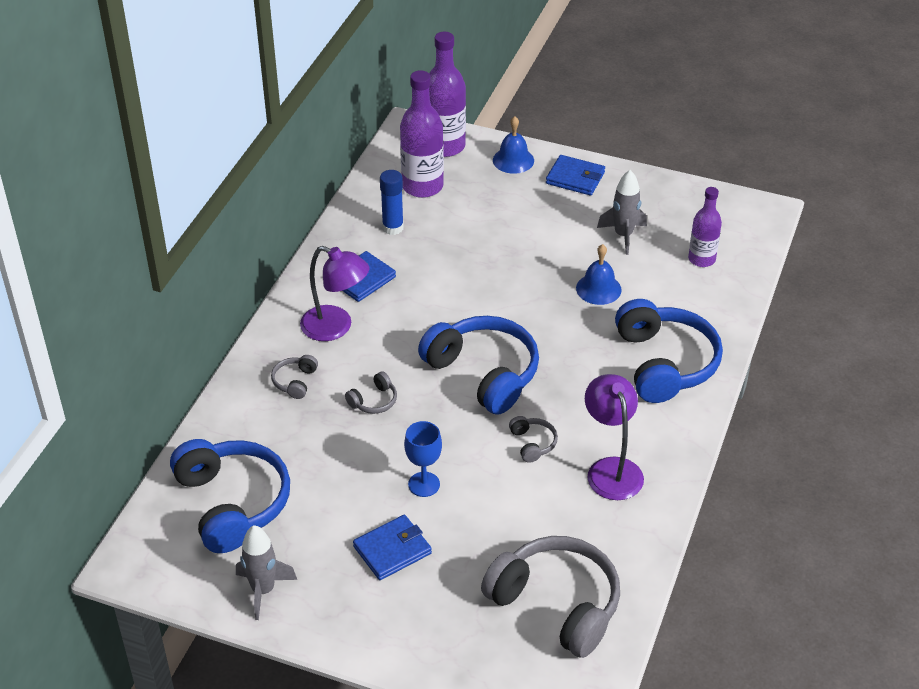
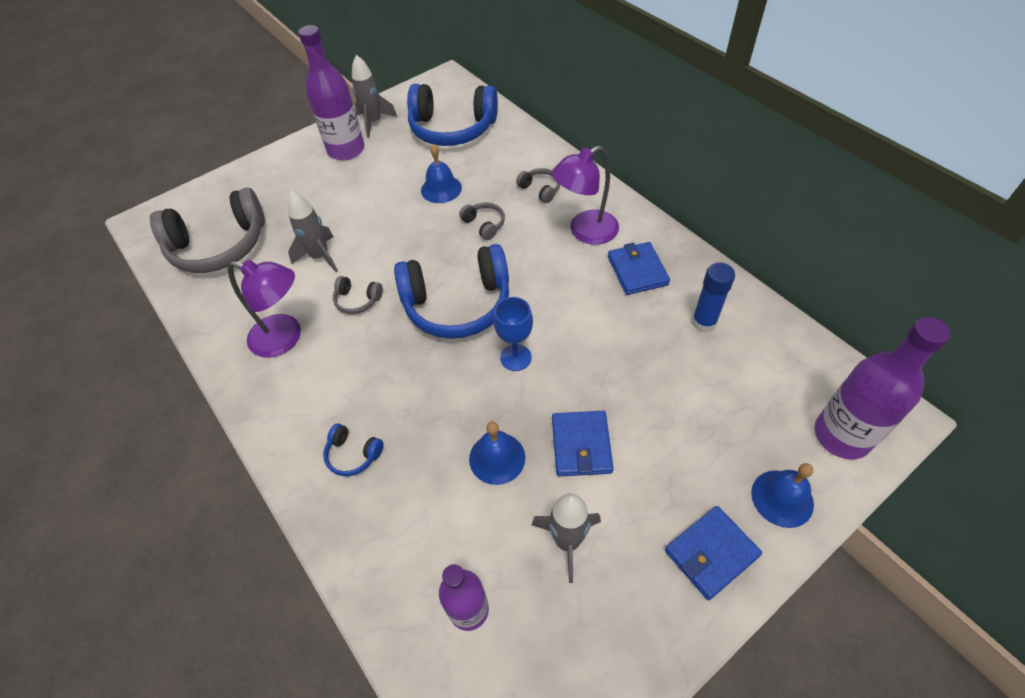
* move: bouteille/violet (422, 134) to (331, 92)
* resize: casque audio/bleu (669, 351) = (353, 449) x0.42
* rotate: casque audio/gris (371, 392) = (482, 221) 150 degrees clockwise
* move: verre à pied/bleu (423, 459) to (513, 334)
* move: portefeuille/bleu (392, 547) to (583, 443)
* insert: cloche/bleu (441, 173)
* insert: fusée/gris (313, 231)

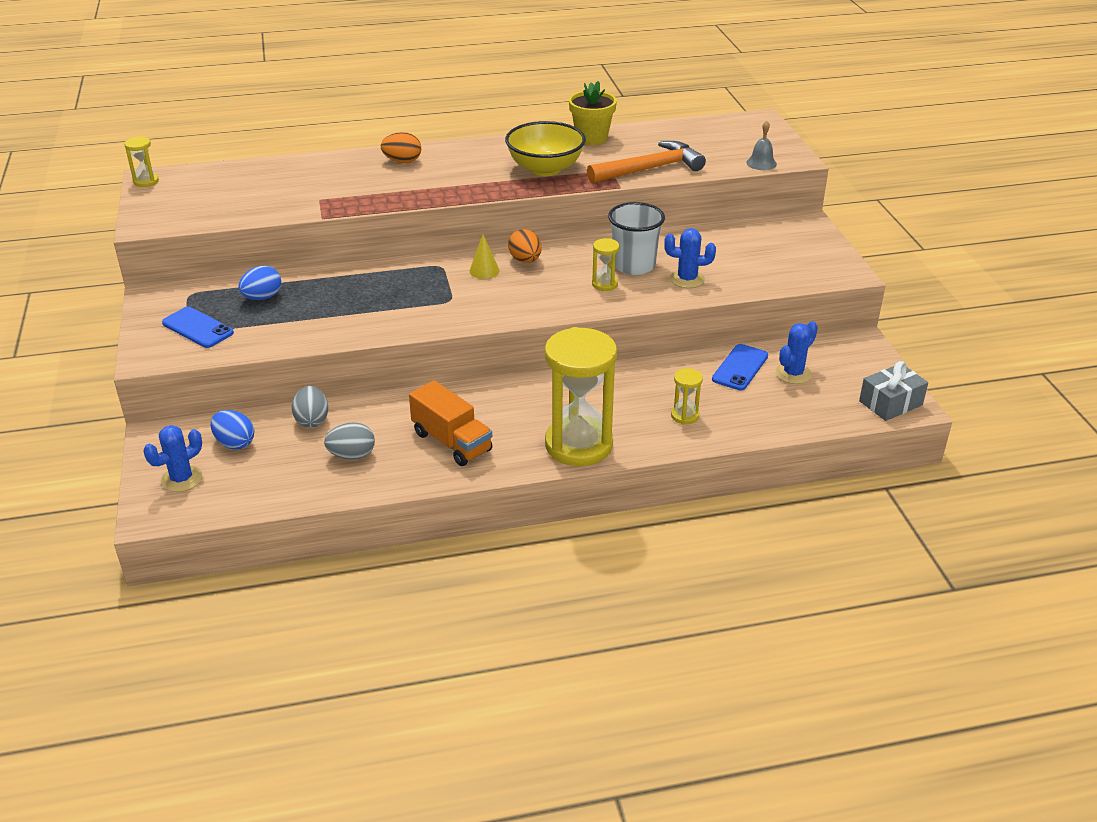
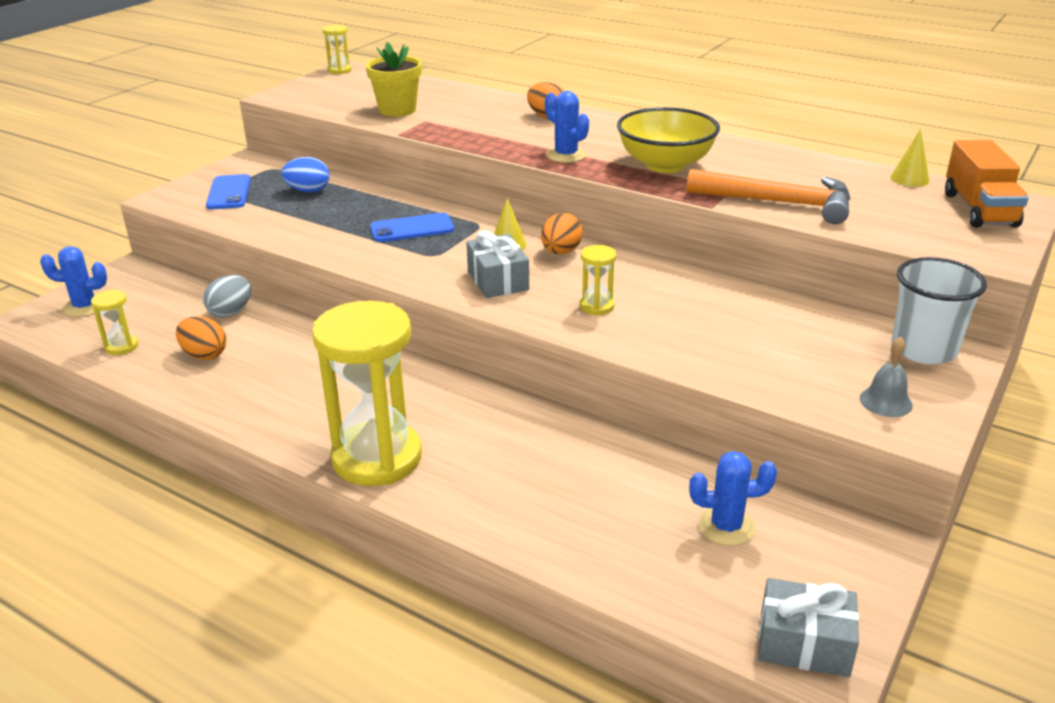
* move: pot de fleurs/jaune (593, 113) to (394, 79)
* move: cloche/gris (761, 145) to (886, 377)
* move: gobelet/blanc (636, 238) to (939, 310)
* move: cactus/bleu (690, 258) to (567, 127)
* move: téléphone/bleu (740, 367) to (412, 227)
* move: sablier/jaune (687, 396) to (114, 322)
* move: camion/orange (450, 423) to (987, 184)
* delete: œuf/bleu (232, 429)
* recolor: œuf/gris (349, 441) to œuf/orange (201, 338)
* insert: cône/jaune (910, 158)
* insert: cadeau/gris (497, 264)

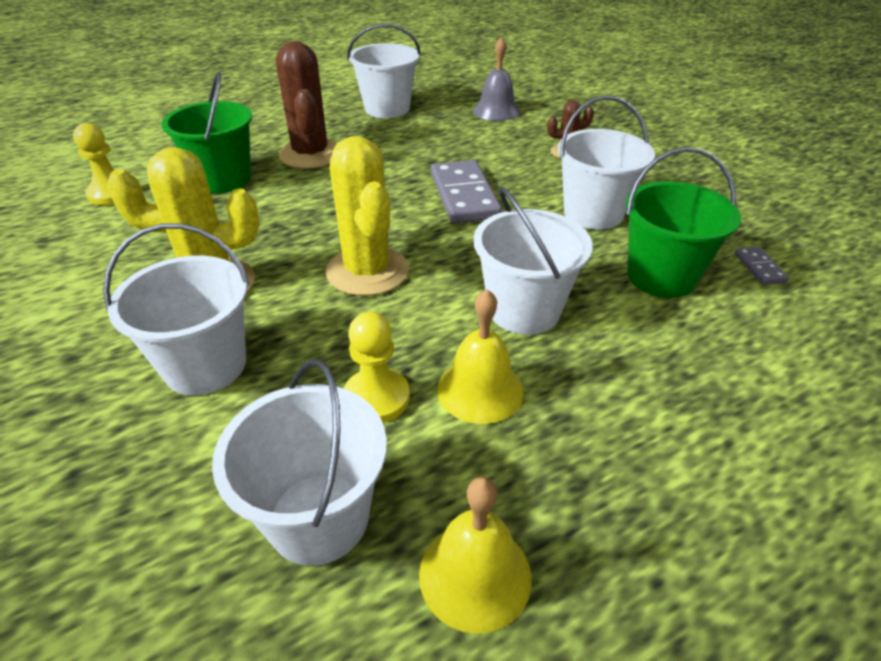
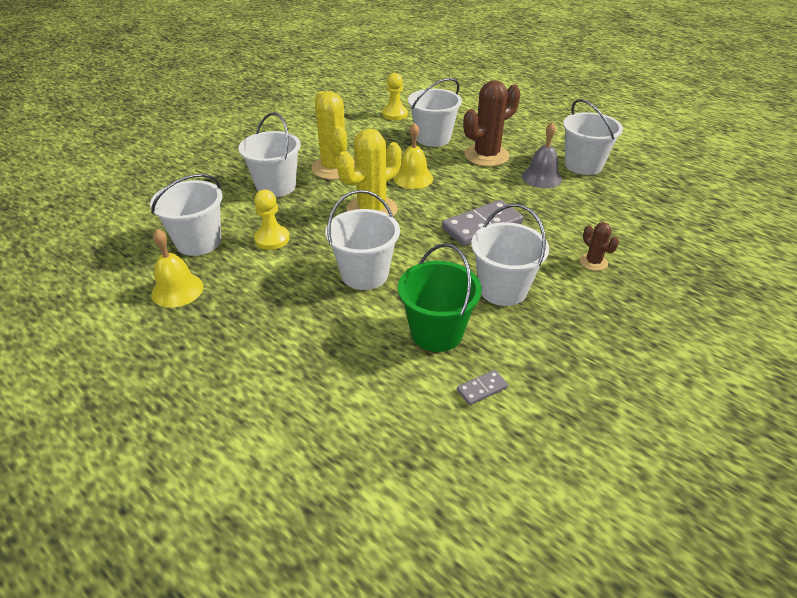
* move: cloche/gris (496, 79) to (542, 155)
* recolor: seau/vert (206, 132) to seau/blanc (435, 112)
* move: cloche/jaune (480, 356) to (413, 156)

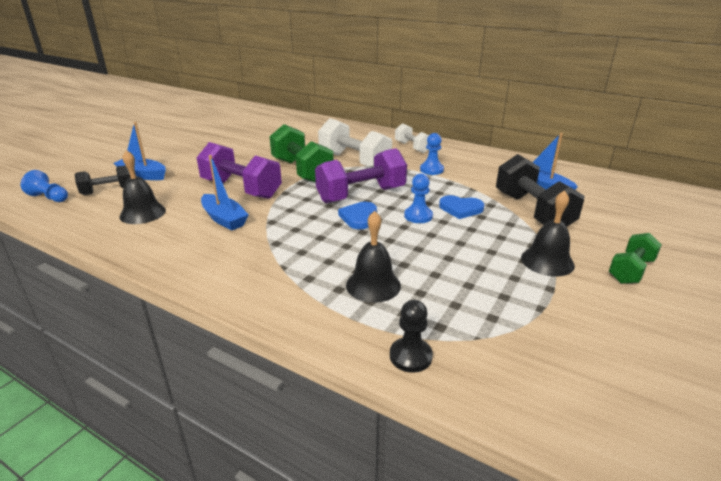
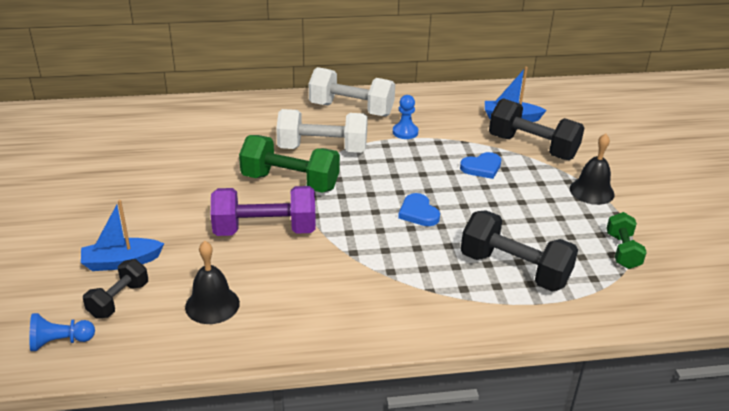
* resize: haltère/blanc (412, 138) = (352, 91) x1.74
* delete: haltère/violet (361, 175)
* delete: bateau/bleu (225, 193)
* delete: pion/bleu (418, 198)
* replace: cloche/noir (373, 257) to haltère/noir (519, 251)
* move: haltère/vert (635, 258) to (626, 240)
* delete: pion/noir (411, 336)

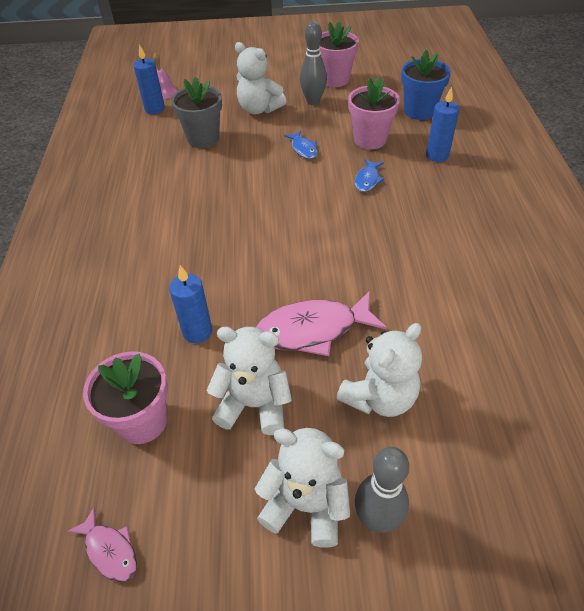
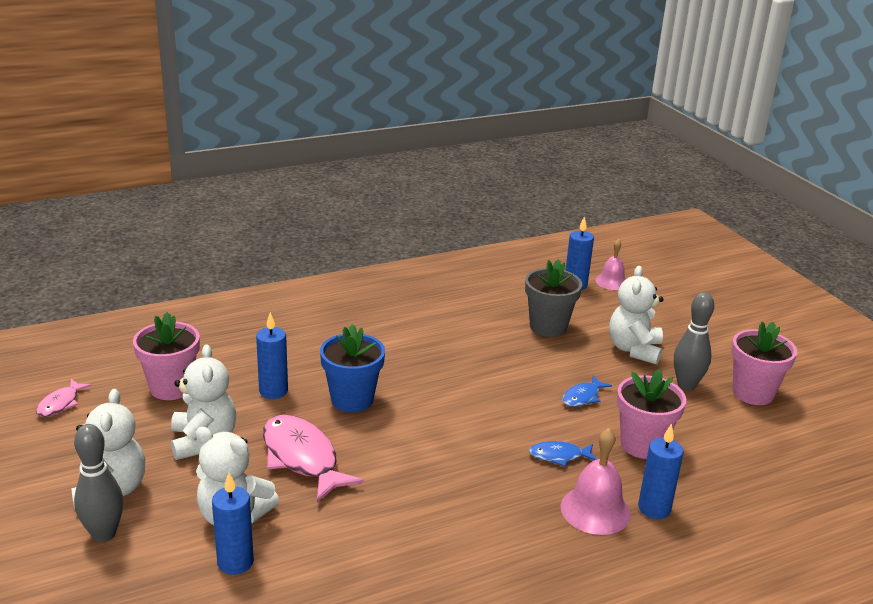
* move: pot de fleurs/bleu (426, 85) to (352, 368)
* insert: cloche/rose (596, 481)
* insert: bougie/bleu (233, 524)

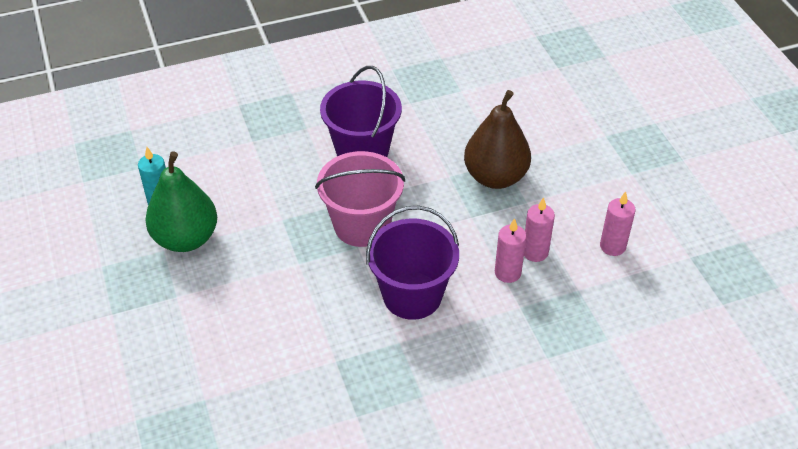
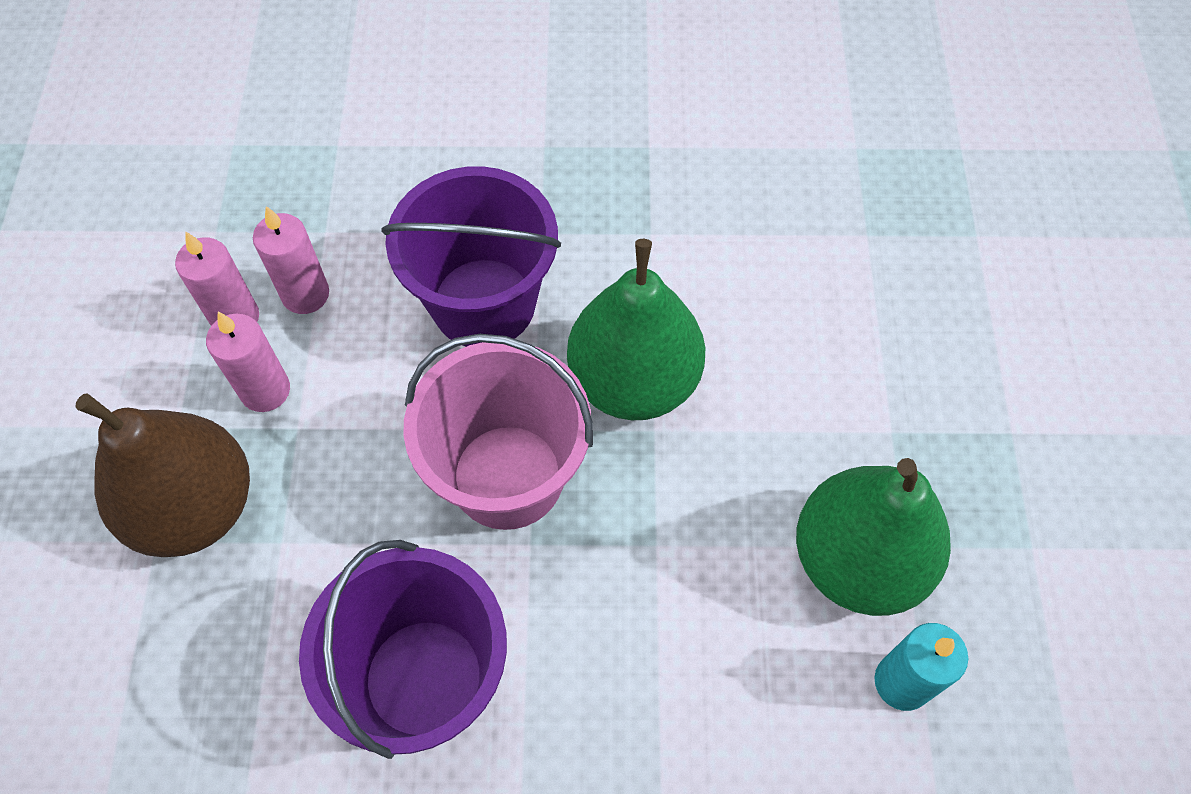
* move: bougie/rose (618, 223) to (248, 362)
* insert: poire/vert (636, 329)

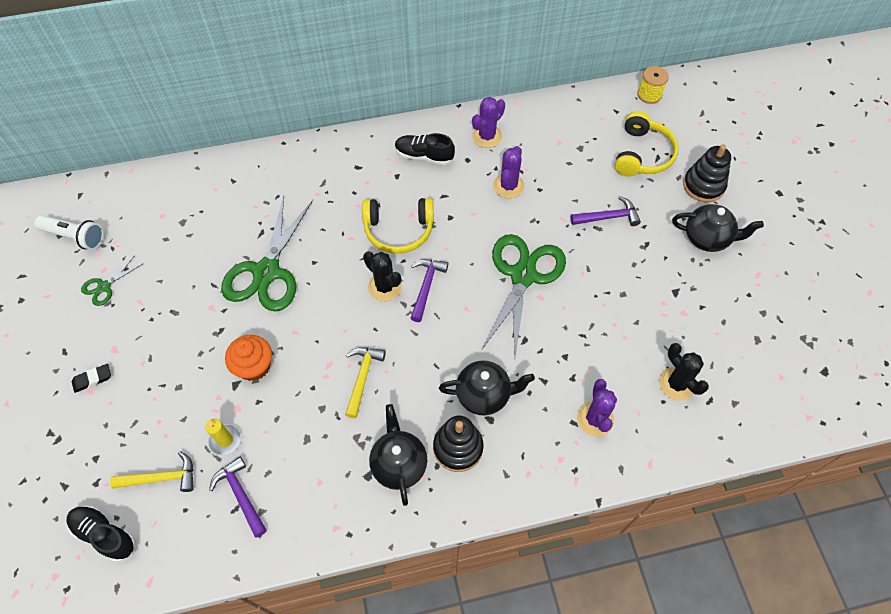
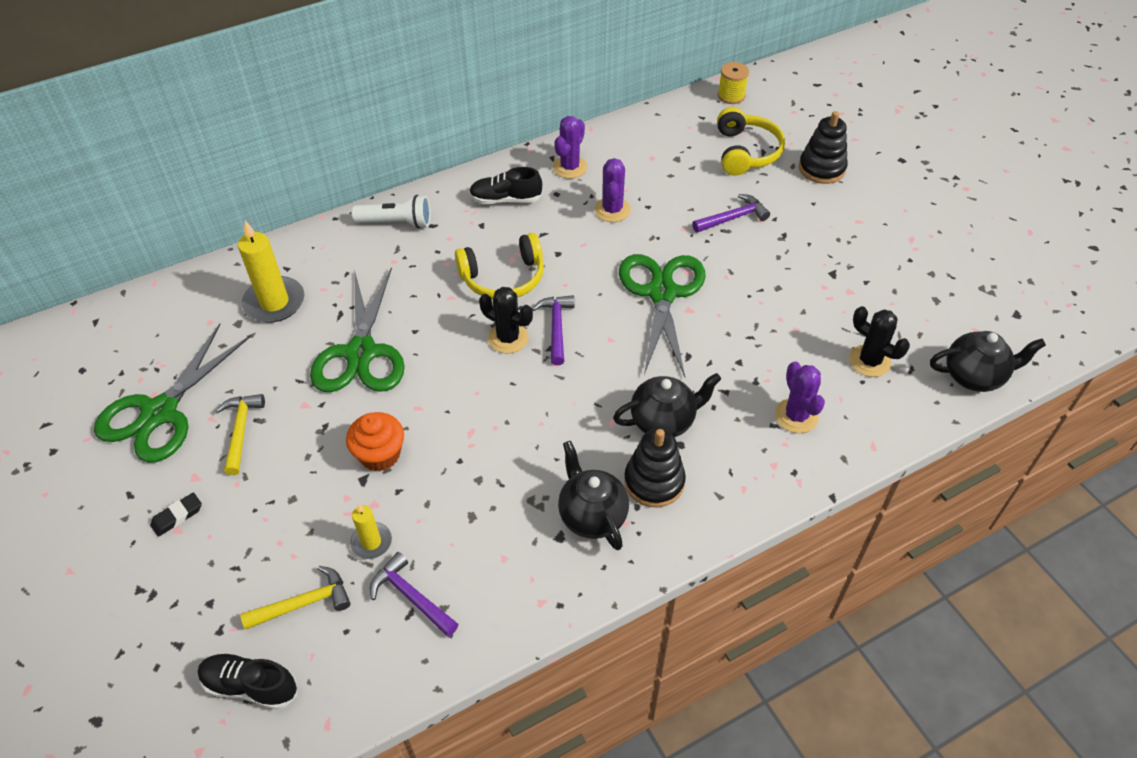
* move: théière/noir (718, 228) to (988, 361)
* move: lampe de poche/blanc (69, 232) to (391, 211)
* resize: ciseaux/vert (111, 280) = (172, 393) x2.20
* move: marteau/jaune (365, 382) to (240, 434)
* insert: bougie/jaune (271, 272)

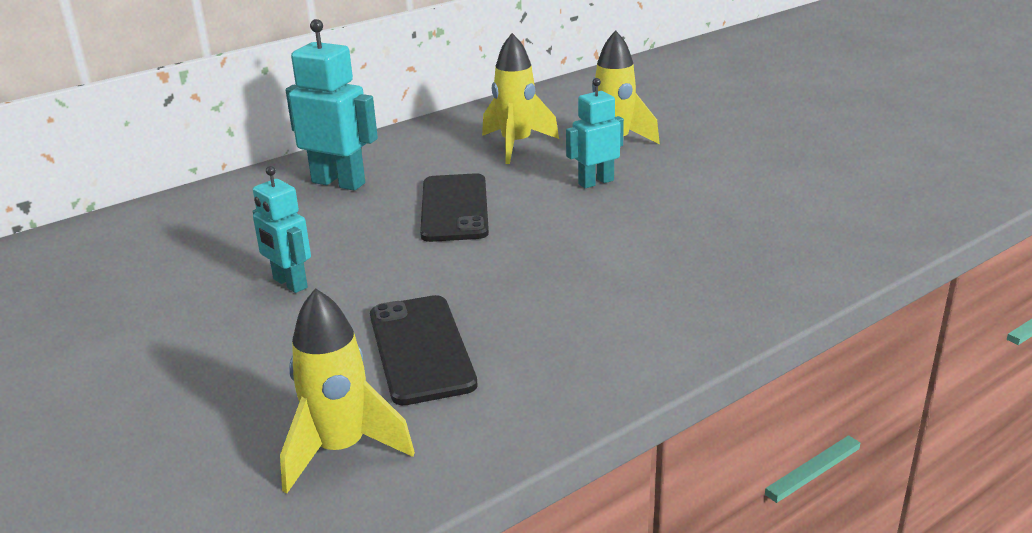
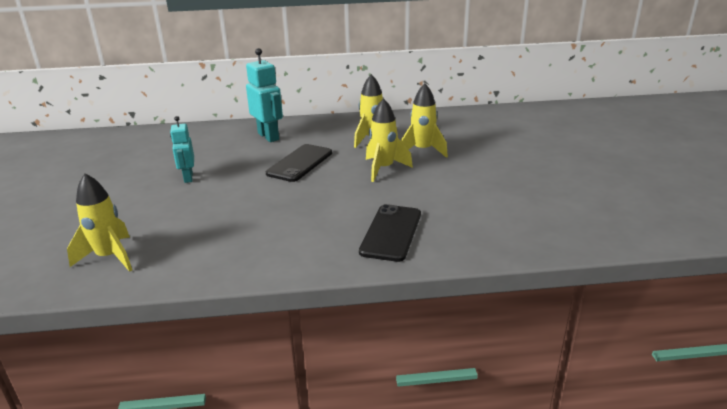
* replace: robot/turquoise (595, 133) to fusée/jaune (389, 140)
* move: téléphone/noir (424, 350) to (390, 233)

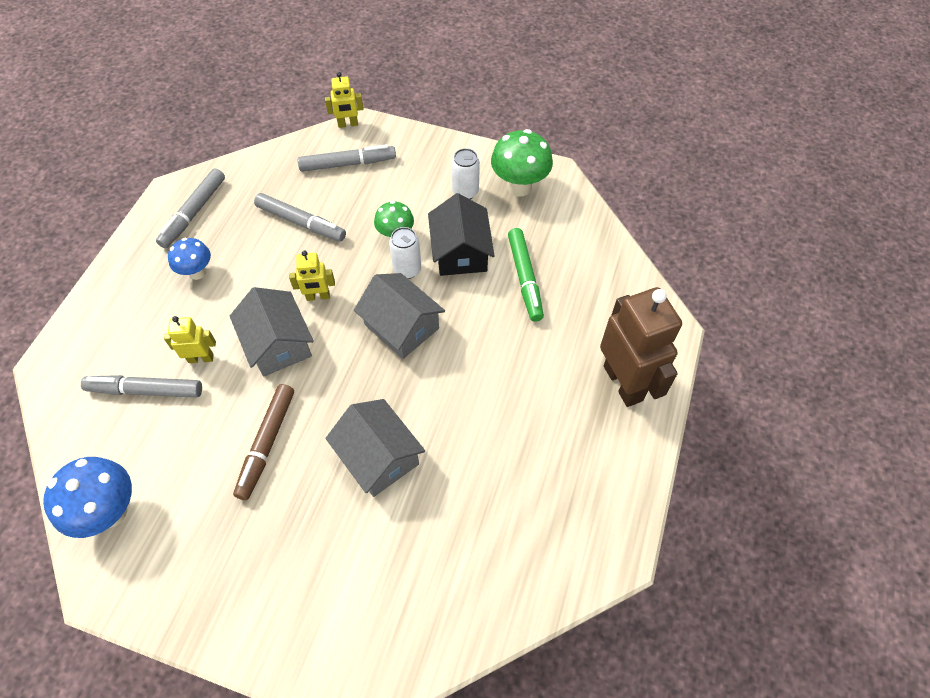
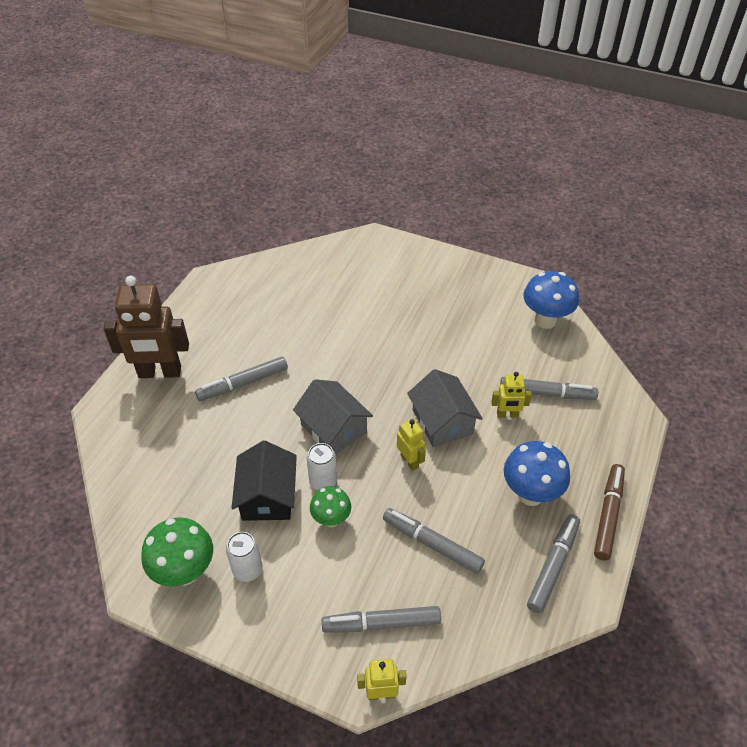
* delete: feutre/vert (526, 275)
* resize: champignon/bleu (189, 259) = (537, 473) x1.60
* rotate: robot/jaune (312, 276) = (411, 445) 60 degrees clockwise
* rotate: robot/marron (641, 347) = (146, 327) 75 degrees counterclockwise
* move: feutre/marron (263, 442) to (609, 512)
* delete: maison/gris (375, 448)
* insert: feutre/gris (241, 379)

